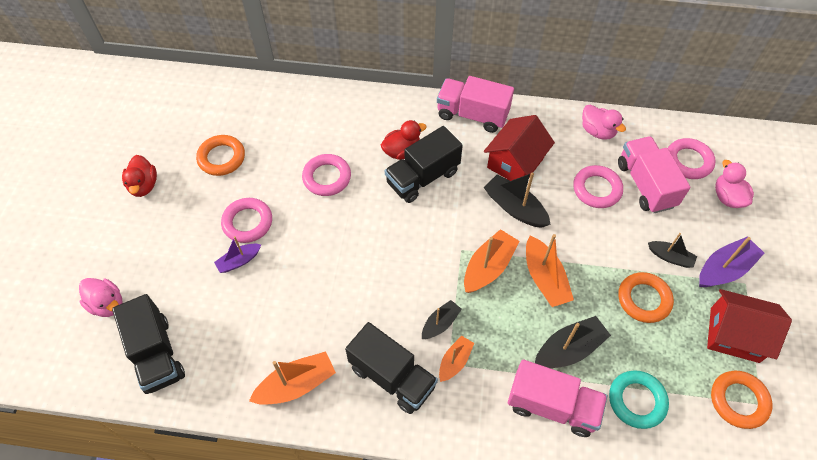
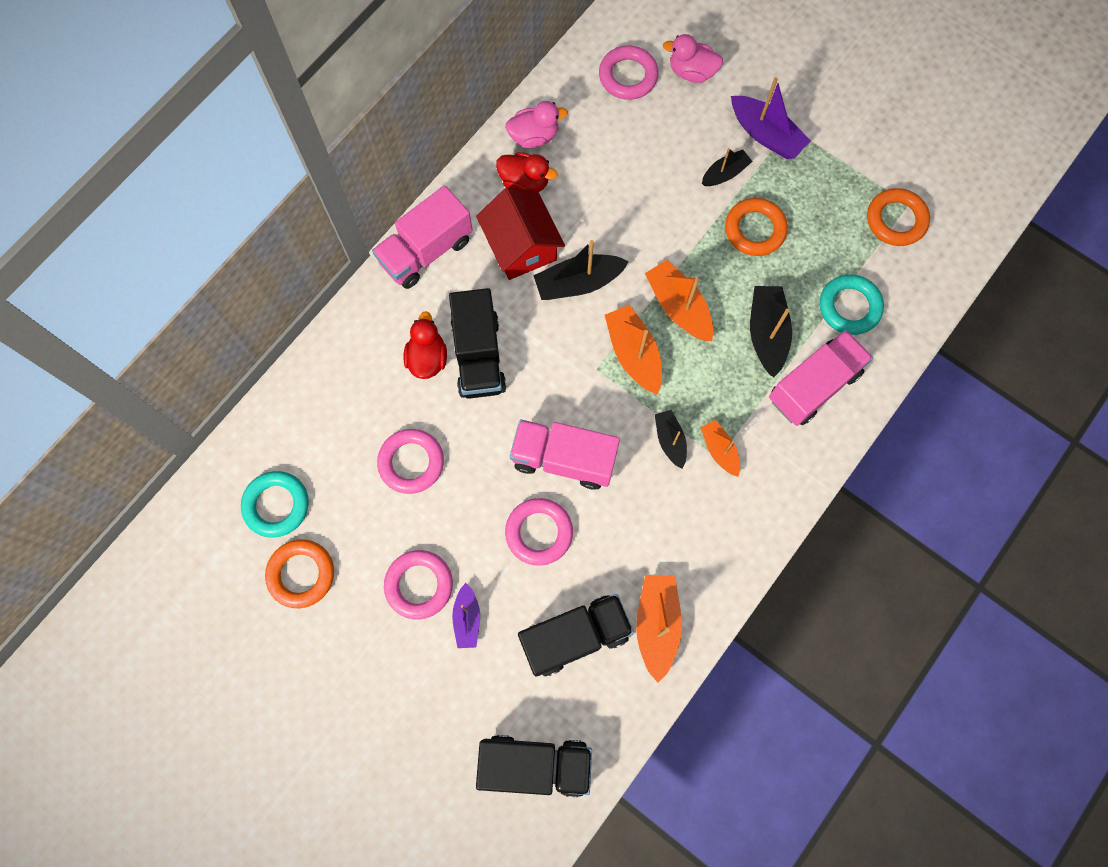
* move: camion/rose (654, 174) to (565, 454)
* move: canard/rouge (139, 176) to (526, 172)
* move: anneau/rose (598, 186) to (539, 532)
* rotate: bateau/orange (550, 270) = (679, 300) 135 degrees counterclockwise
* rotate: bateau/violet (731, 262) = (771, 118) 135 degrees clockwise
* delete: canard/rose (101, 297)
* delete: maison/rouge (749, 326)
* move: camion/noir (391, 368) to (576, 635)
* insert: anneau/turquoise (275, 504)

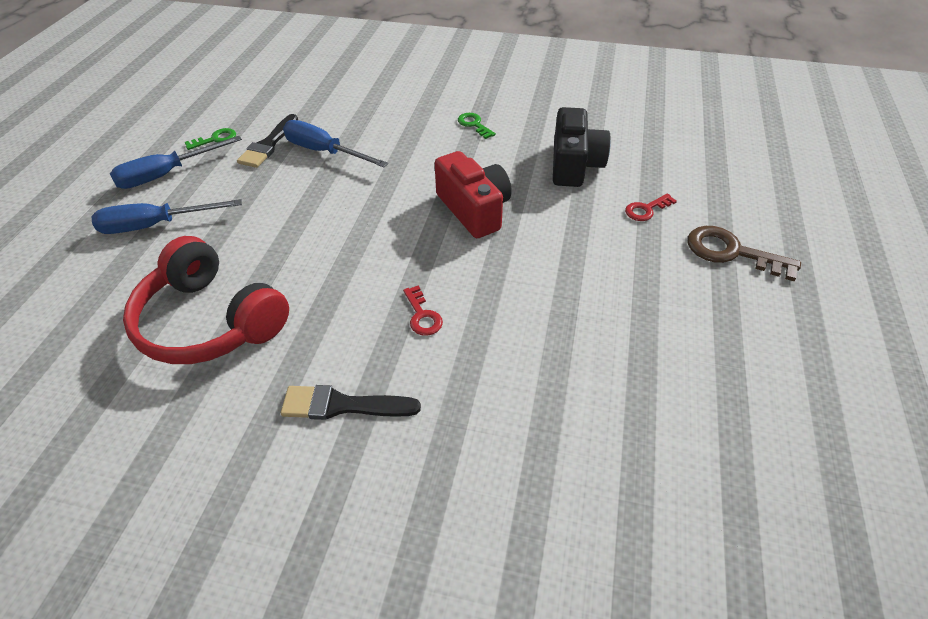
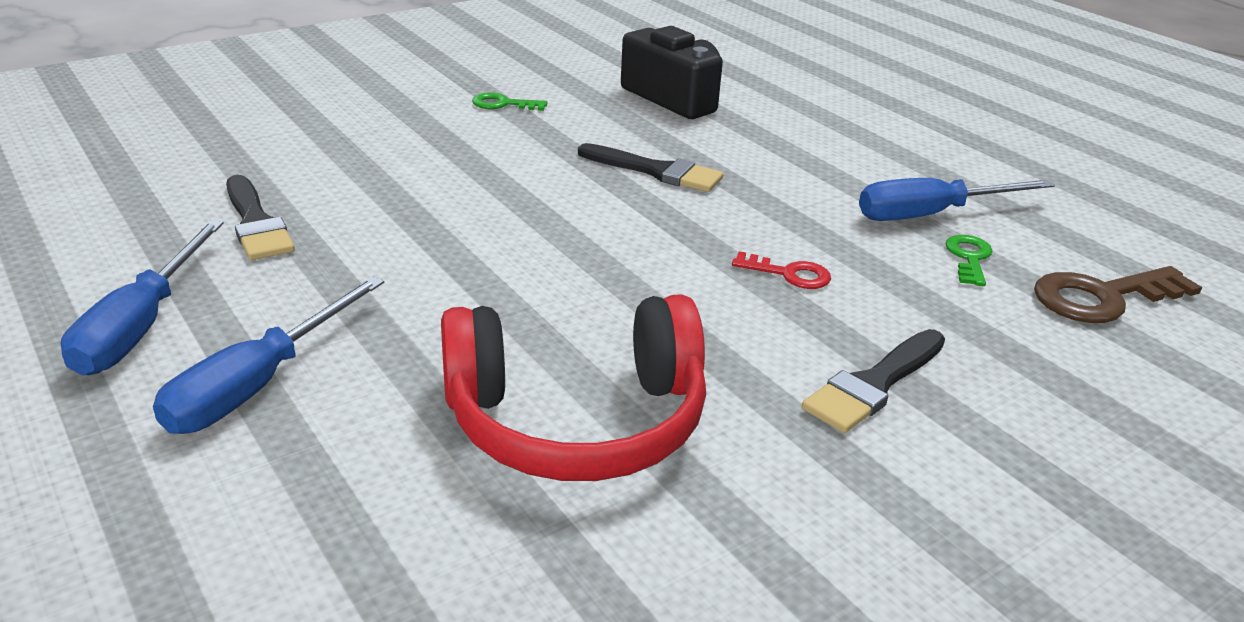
* move: tournevis/bleu (335, 143) to (957, 199)
* move: clé/vert (210, 139) to (969, 260)
* replace: appareil photo/rouge (473, 194) to pinceau/noir (650, 167)
* delete: clé/rouge (651, 207)
* move: clé/marron (744, 253) to (1118, 294)

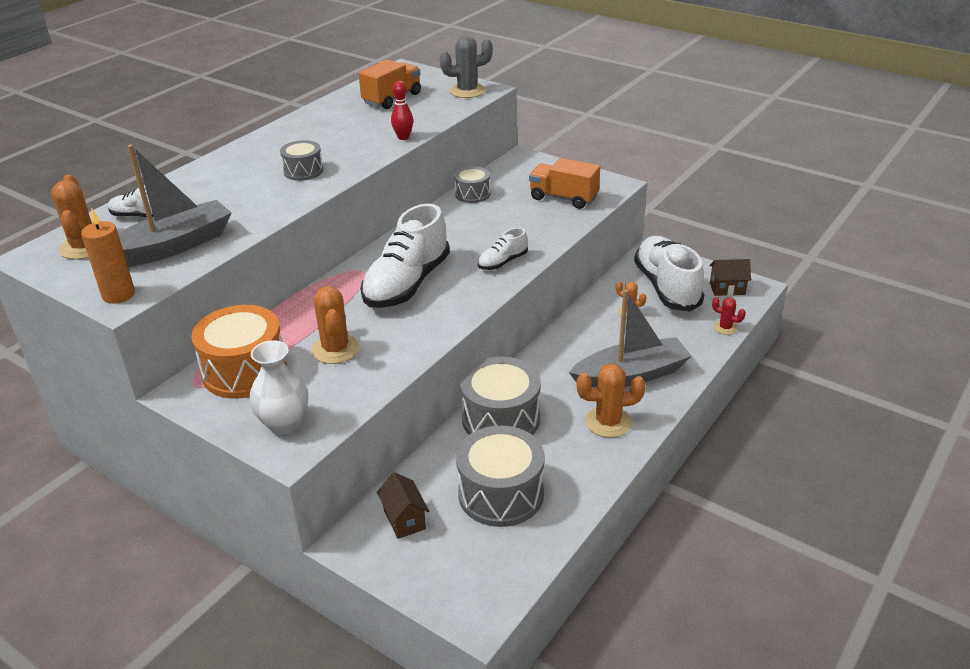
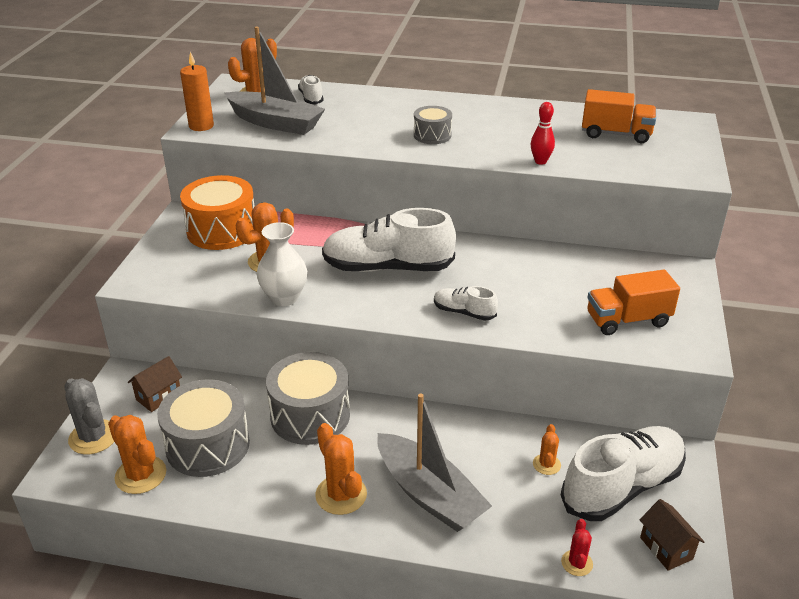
* move: cactus/gris (466, 66) to (89, 416)
* rotate: camion/orange (564, 183) = (633, 302) 105 degrees counterclockwise
* delete: tambour/gris (472, 184)
* move: vase/blanc (278, 387) to (282, 264)
* insert: cactus/orange (137, 454)

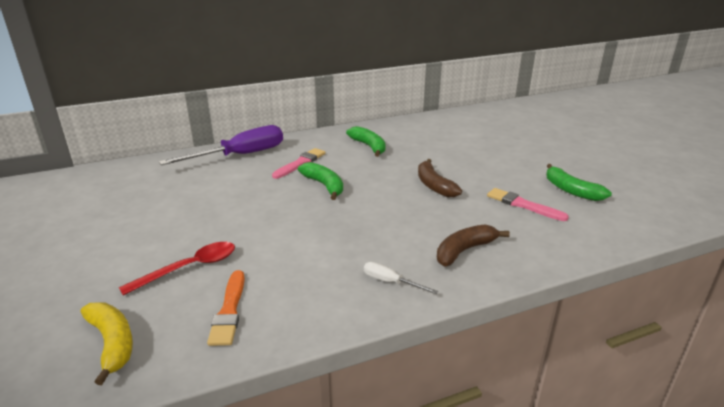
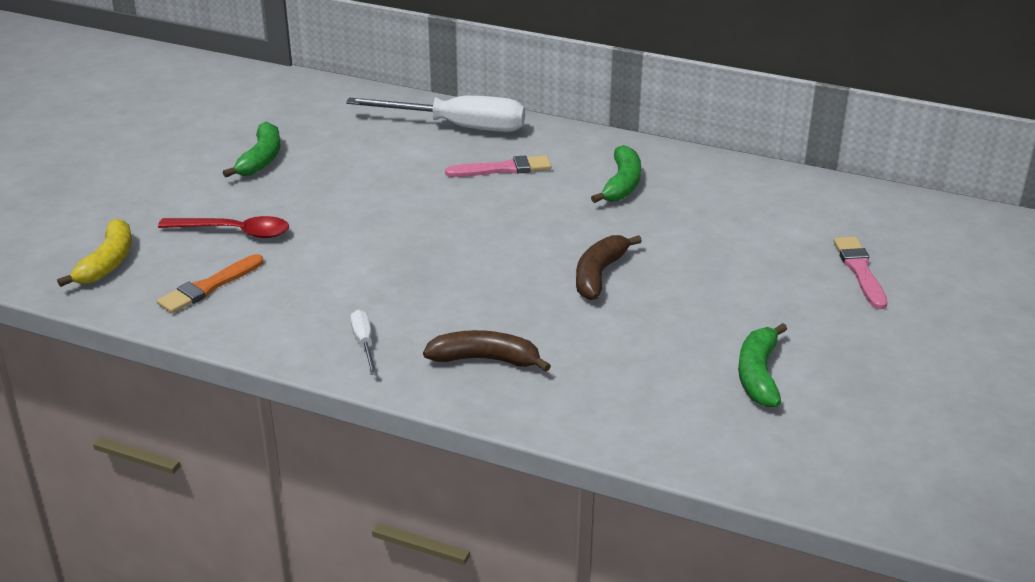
* recolor: tournevis/violet (221, 145) to tournevis/blanc (435, 114)
* move: banane/vert (320, 181) to (252, 149)
* move: pinceau/rose (528, 204) to (860, 273)

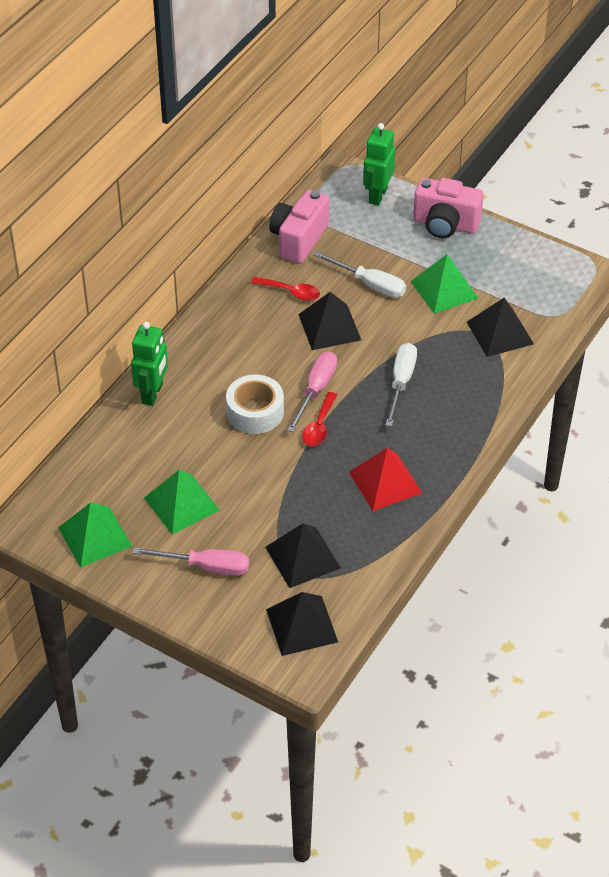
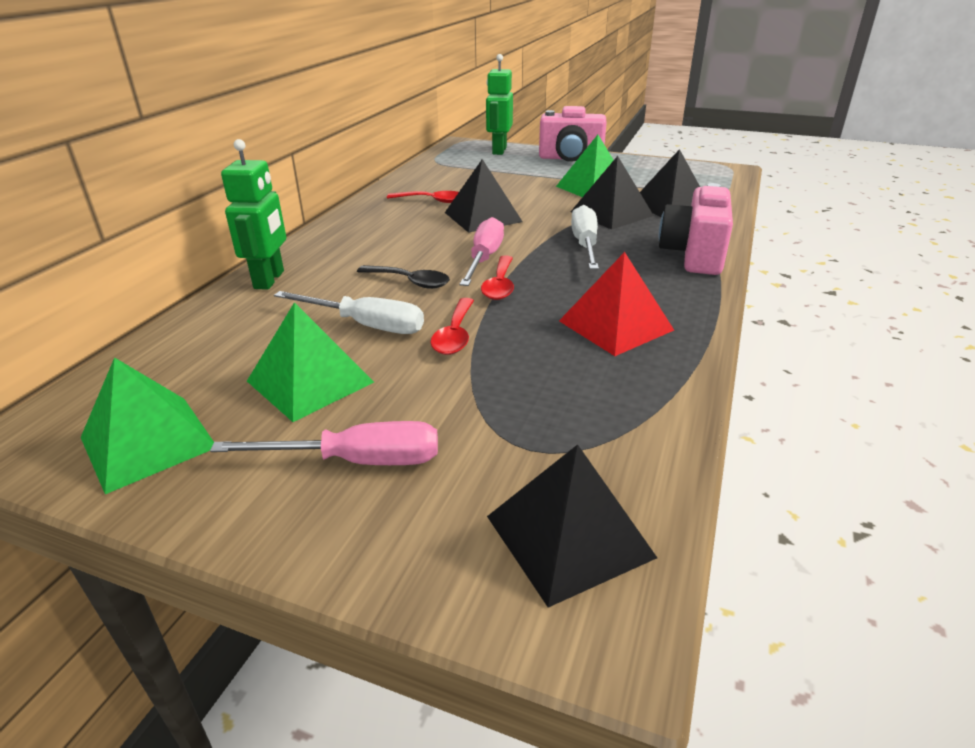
* move: appareil photo/rose (299, 227) to (696, 229)
* move: tournevis/blanc (359, 274) to (349, 312)
* replace: ruban adhésif/blanc (255, 404) to cuillère/noir (403, 277)
* move: pyramide/noir (303, 555) to (612, 193)
* insert: cuillère/rouge (452, 326)

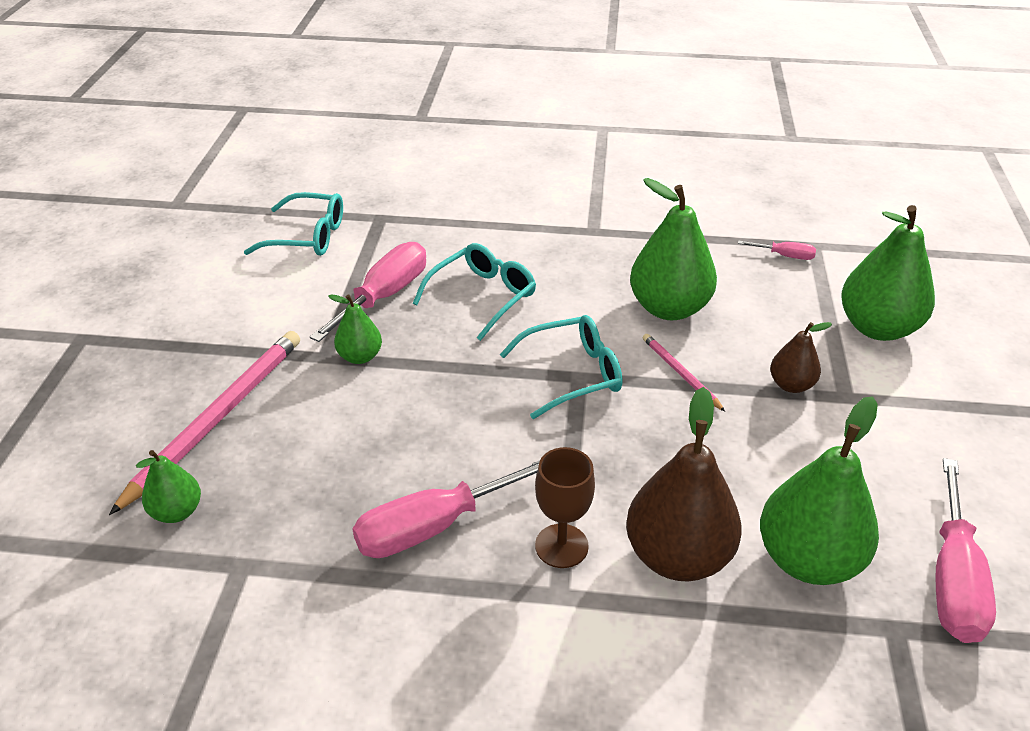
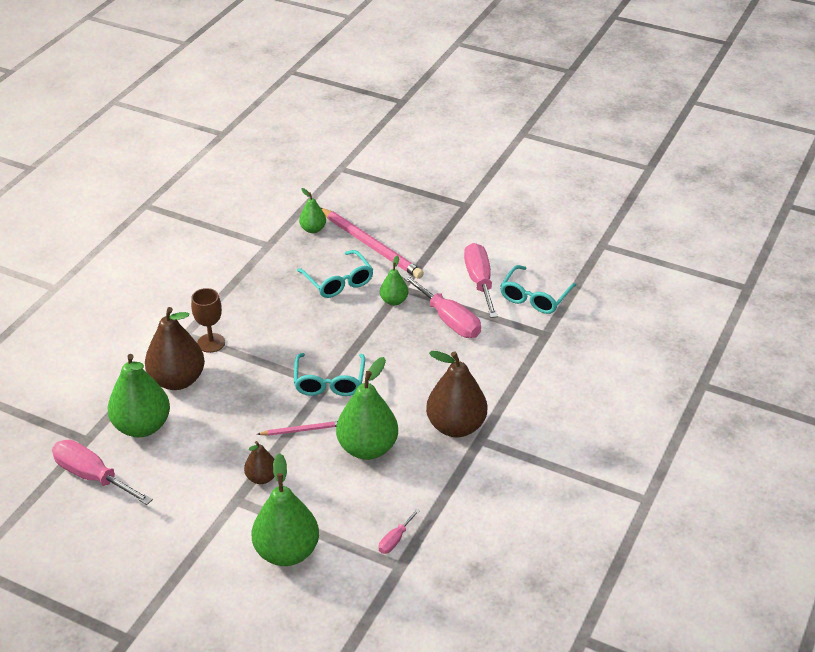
* move: lunettes/turquoise (474, 292) to (335, 274)
* move: tournevis/rose (446, 509) to (481, 280)
* insert: poire/marron (456, 394)

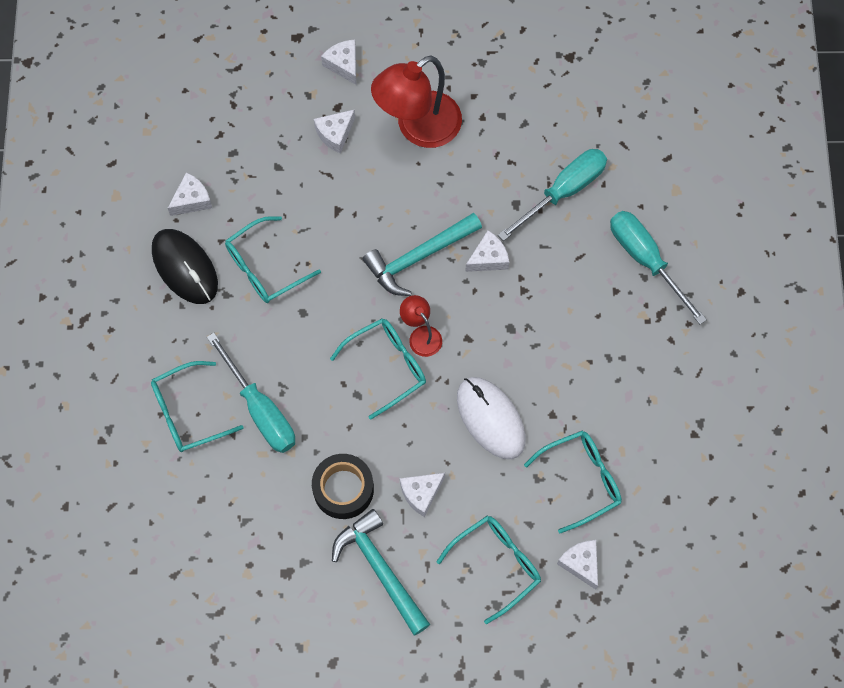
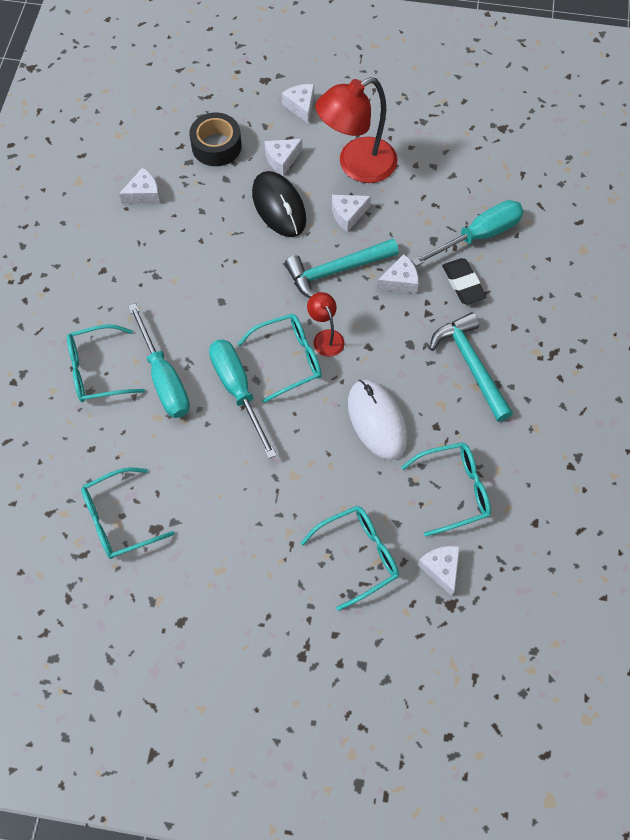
* move: tournevis/turquoise (658, 267) to (243, 399)
* move: lunettes/turquoise (273, 259) to (128, 513)
* move: souris/noir (185, 266) to (279, 204)
* move: ruban adhésif/noir (343, 486) to (215, 139)
* move: fromage/blanc (422, 495) to (351, 213)
* move: marteau/turquoise (381, 572) to (471, 367)
* insert: gomme/noir (464, 281)

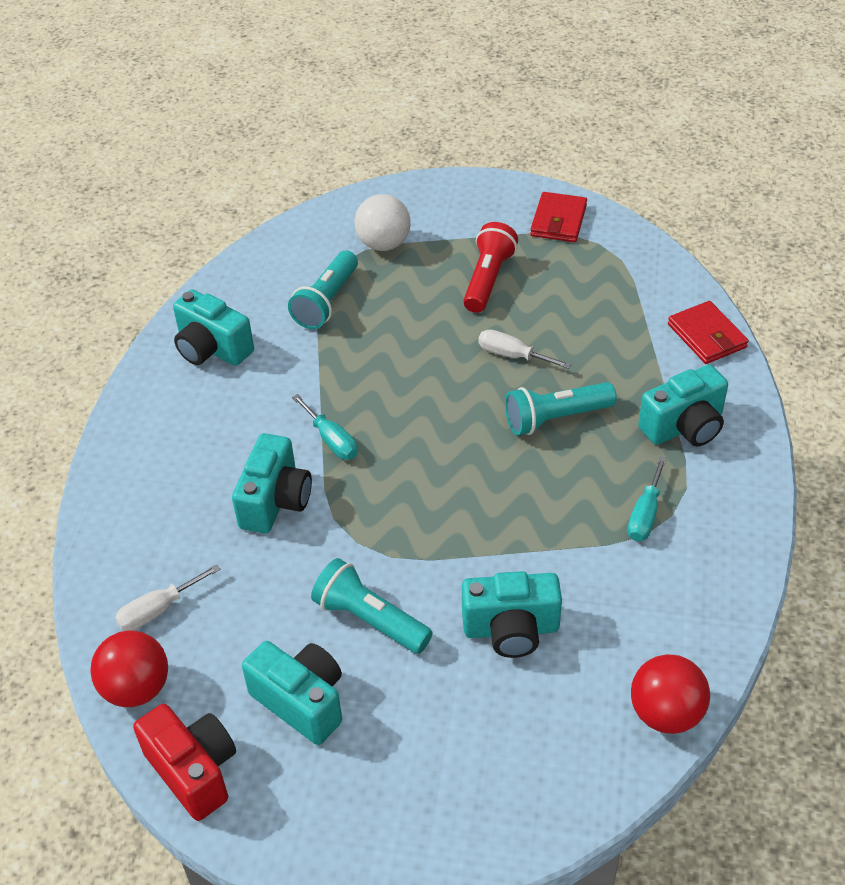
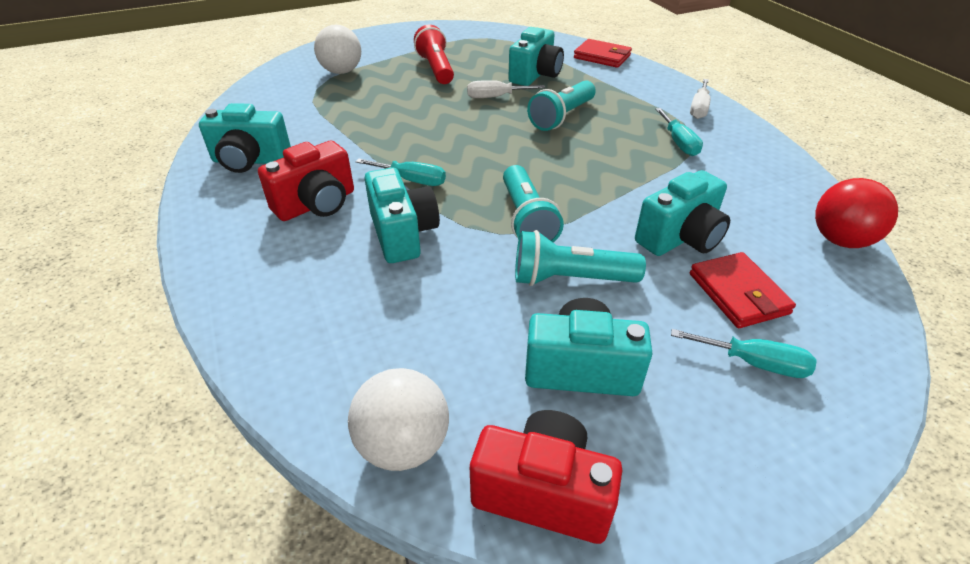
* move: portefeuille/rouge (558, 217) to (743, 290)
* move: lampe de poche/turquoise (323, 290) to (533, 204)
* move: appareil photo/turquoise (683, 406) to (536, 56)
* move: tournevis/blanc (167, 597) to (700, 99)
* recolor: balle/rouge (129, 668) to balle/blanc (398, 419)
* insert: appareil photo/rouge (306, 181)
* insert: tournevis/turquoise (744, 353)

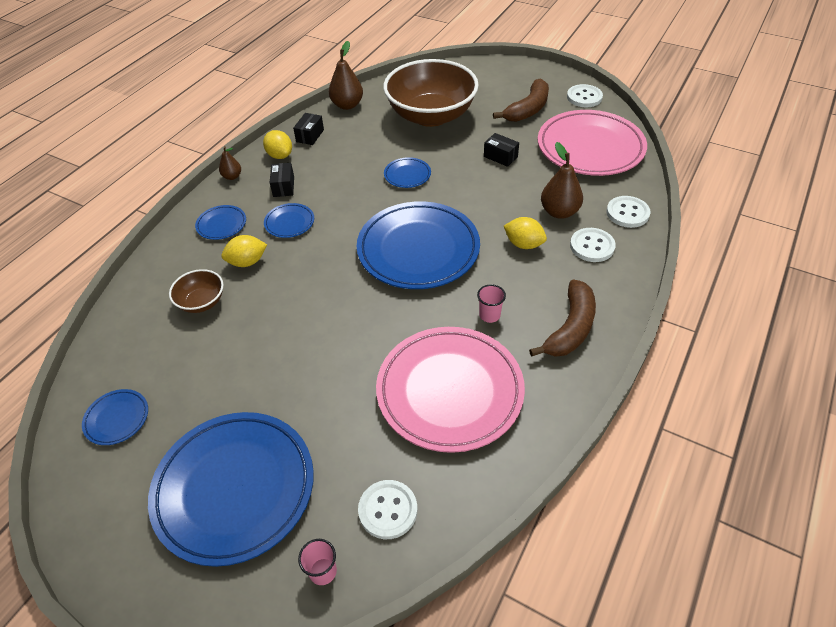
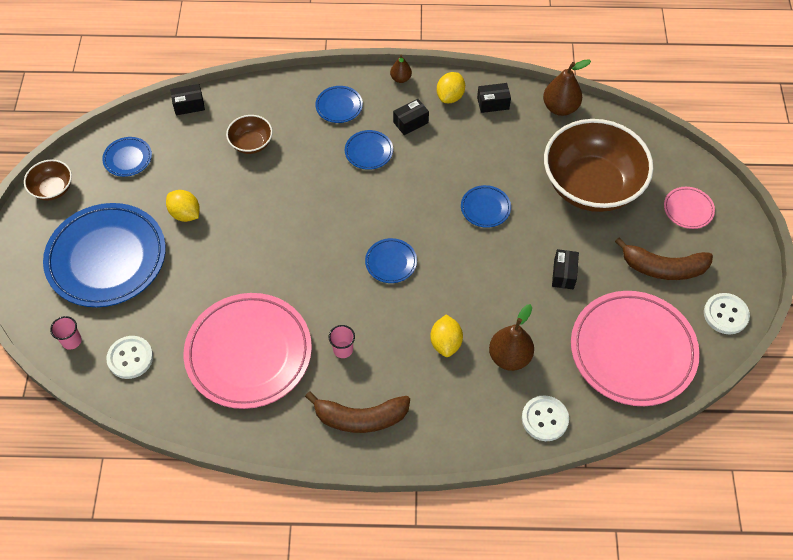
* resize: assiette/bleu (418, 245) = (391, 260) x0.43
* delete: bouton/blanc (593, 245)
* move: citron/jaune (244, 251) to (183, 206)
* insert: boîte/noir (187, 99)
* insert: bol/marron (48, 180)
* insert: assiette/rose (689, 208)

